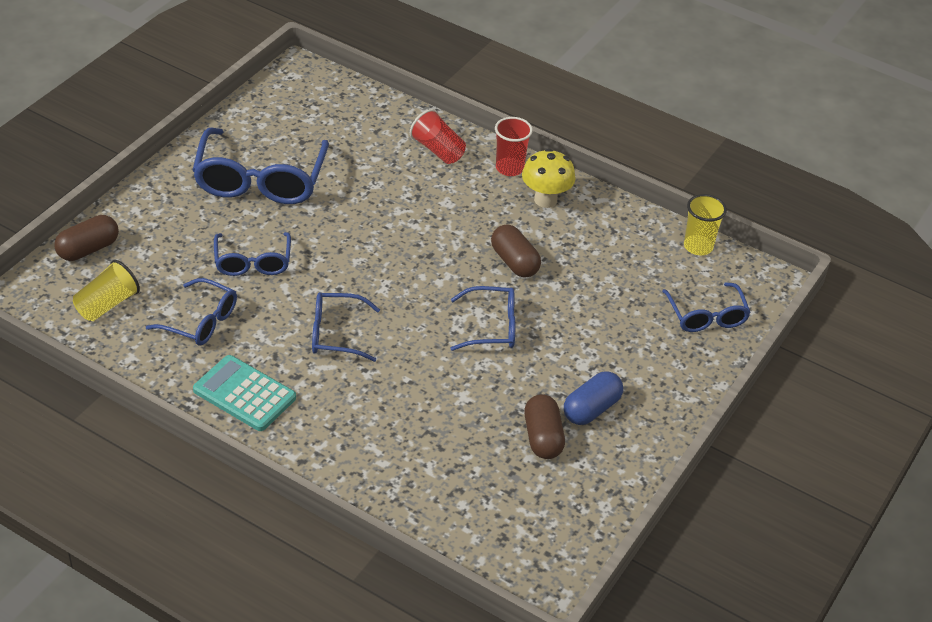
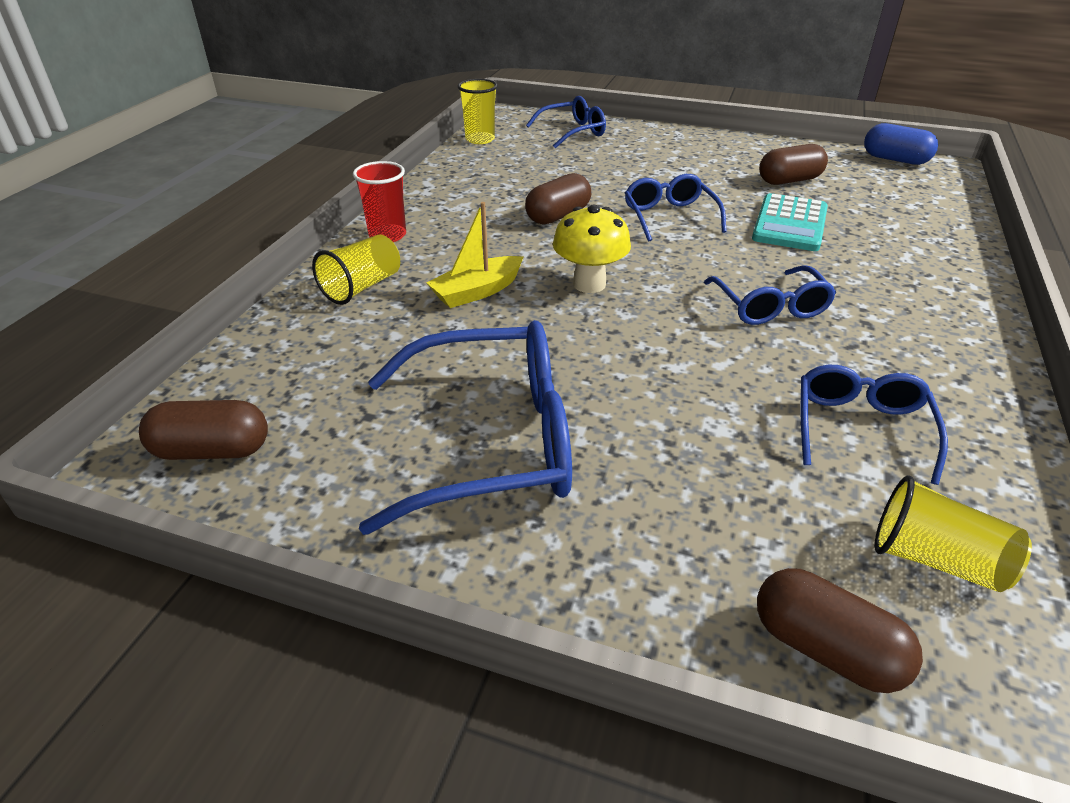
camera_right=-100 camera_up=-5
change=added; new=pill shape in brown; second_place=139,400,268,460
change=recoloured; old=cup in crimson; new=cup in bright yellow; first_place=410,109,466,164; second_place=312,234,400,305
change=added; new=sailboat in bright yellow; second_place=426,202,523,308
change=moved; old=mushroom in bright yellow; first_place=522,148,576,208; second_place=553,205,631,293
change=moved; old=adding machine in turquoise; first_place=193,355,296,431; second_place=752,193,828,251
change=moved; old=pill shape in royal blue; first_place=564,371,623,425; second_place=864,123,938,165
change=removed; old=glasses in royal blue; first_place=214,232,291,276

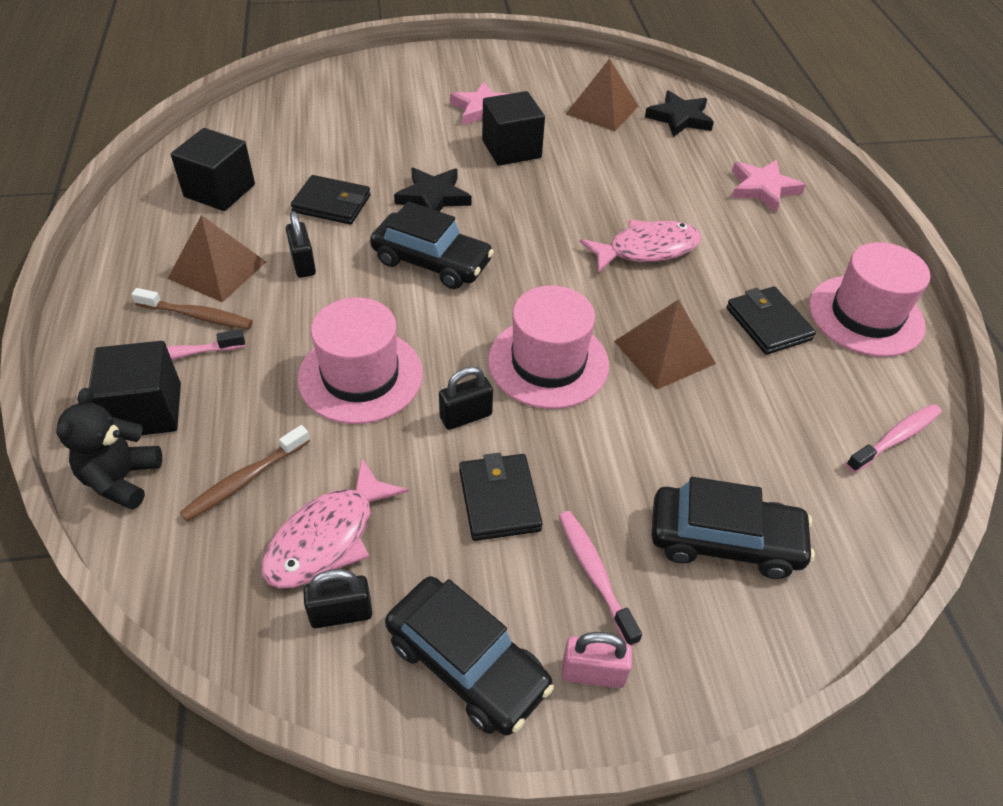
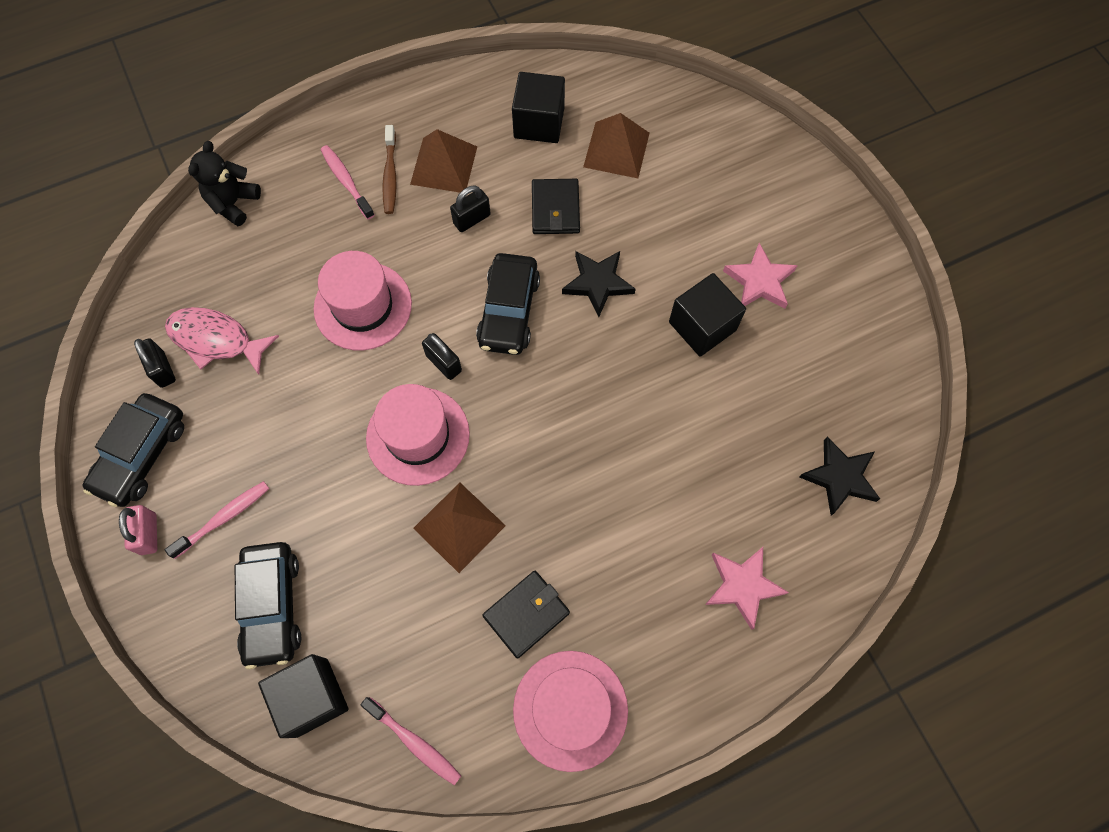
camera_right=75 camera_up=20
change=turned; old=teddy bear in ebony; first_place=56,388,162,510; second_place=188,141,261,226; degrees=-60
change=moved; old=cube in ebony; first_place=88,341,181,435; second_place=258,654,348,738
change=moved; old=small lock in ebony; first_place=439,366,493,430; second_place=422,333,462,380
change=moved; old=pyramid shape in brown; first_place=566,58,639,131; second_place=583,113,650,178
change=removed; old=tooth brush in brown; first_place=180,425,310,522
change=removed; old=wallet in ebony; first_place=459,453,543,541
change=removed; old=toy fish in pink; first_place=580,220,701,273

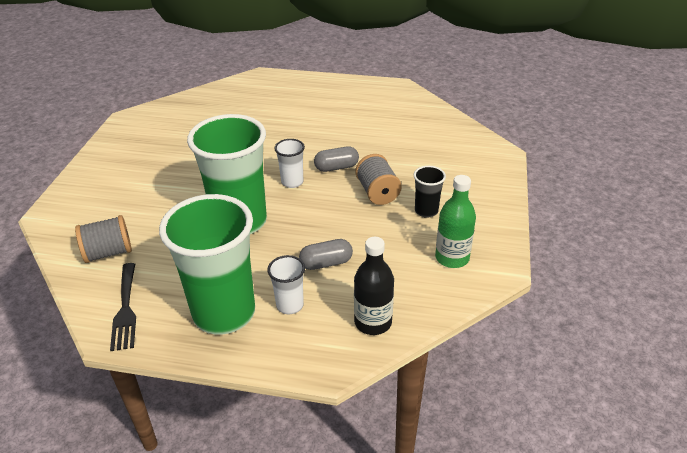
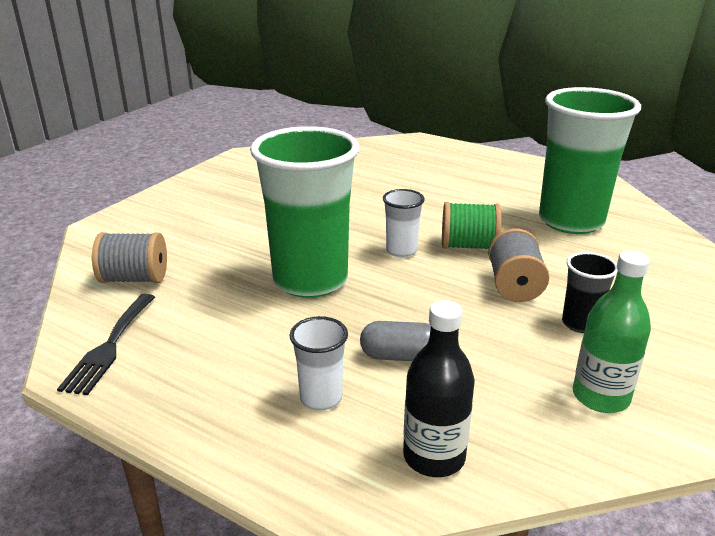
camera_right=20 camera_up=-10
change=replaced; old=pill shape in grey; new=reel of thread in leaf-green; first_place=314,146,359,172; second_place=442,202,502,249
change=moved; old=cup in leaf-green; first_place=159,194,255,335; second_place=539,87,641,234

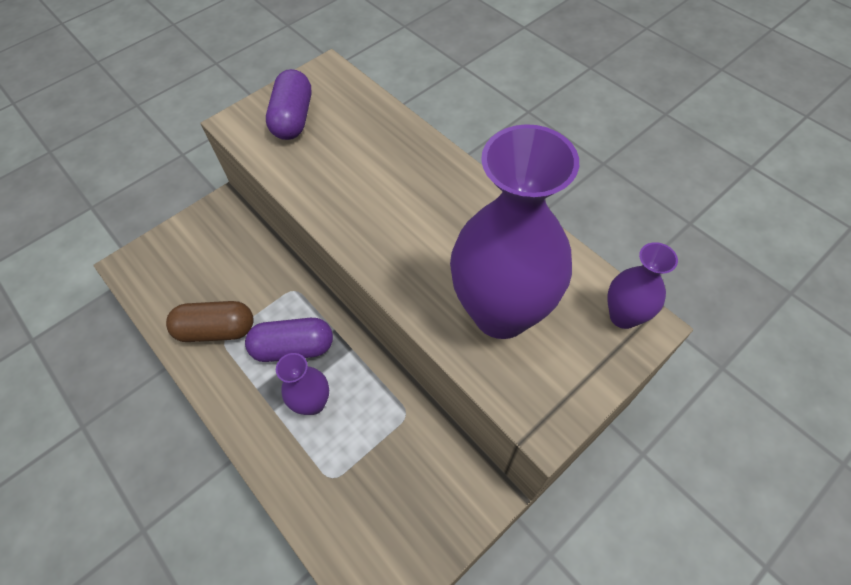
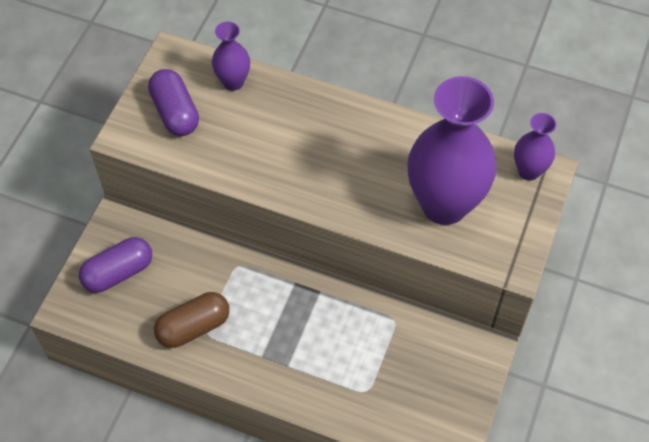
camera_right=-30 camera_up=0
change=moved; old=pill shape in violet; first_place=245,318,333,362; second_place=79,237,152,293
change=moved; old=tall vase in violet; first_place=276,353,329,415; second_place=212,22,250,91

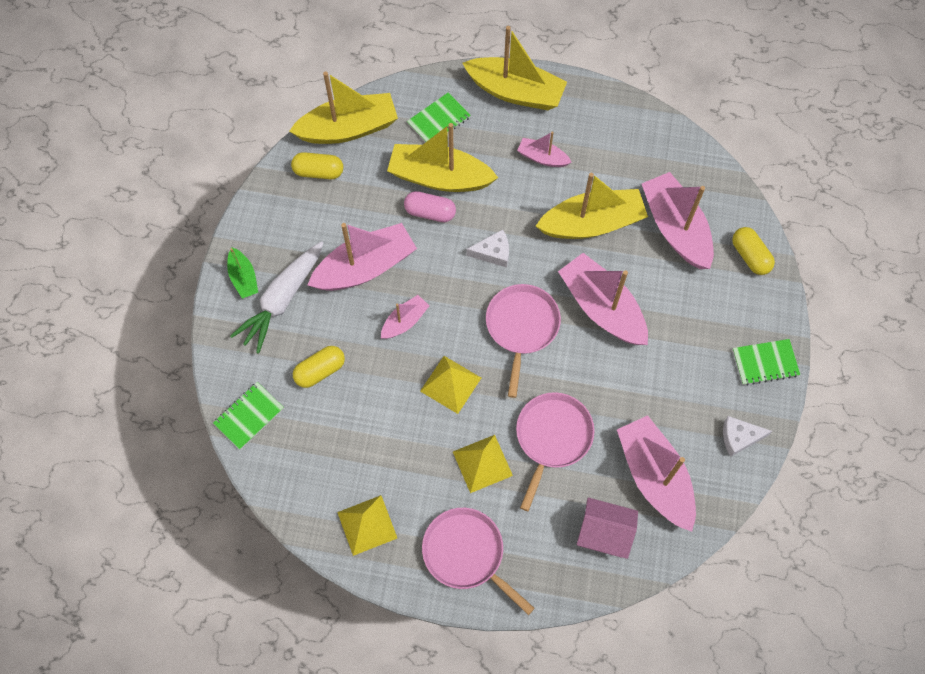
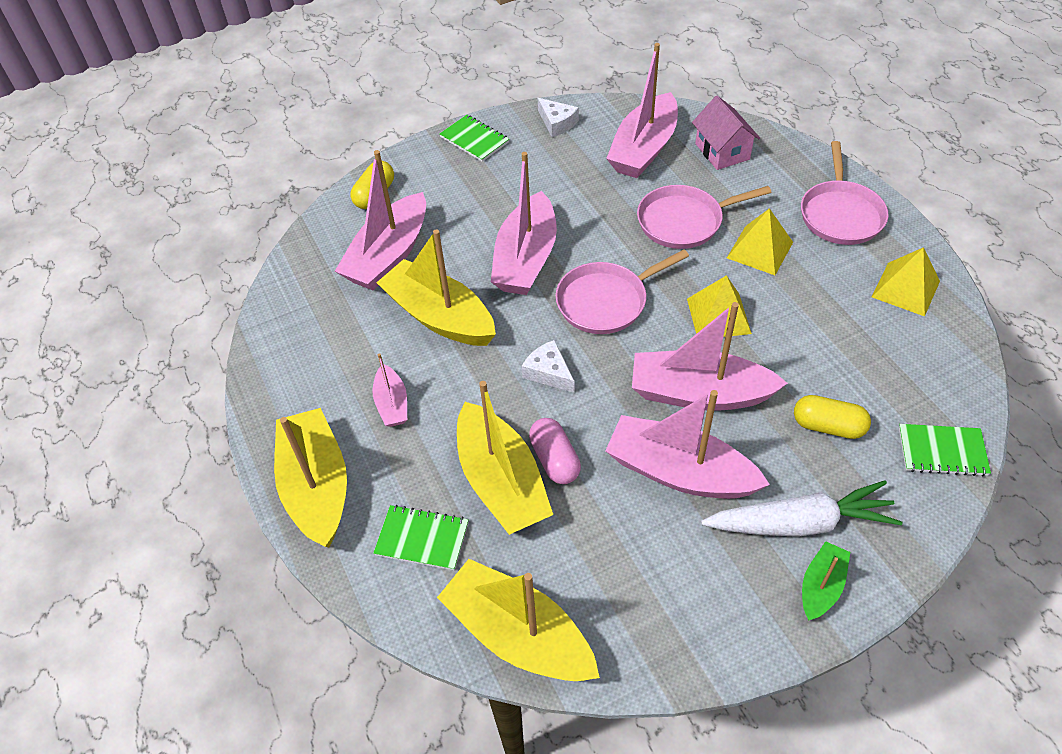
camera_right=-125 camera_up=-15
change=resized; old=sailboat in pink; first_place=381,295,429,339; second_place=632,302,788,411; factor=1.96
change=removed; old=pill shape in bright yellow; first_place=291,152,343,179

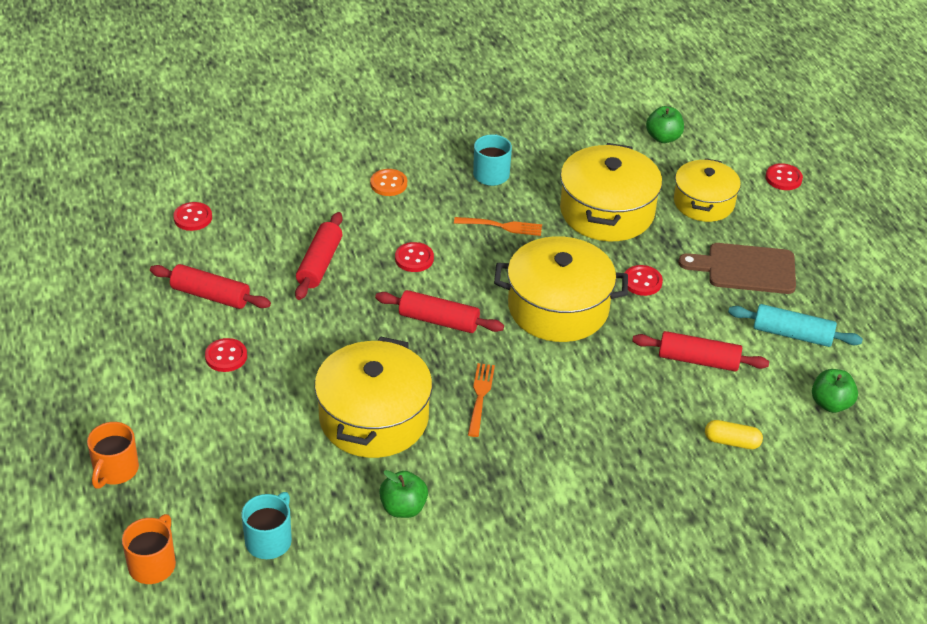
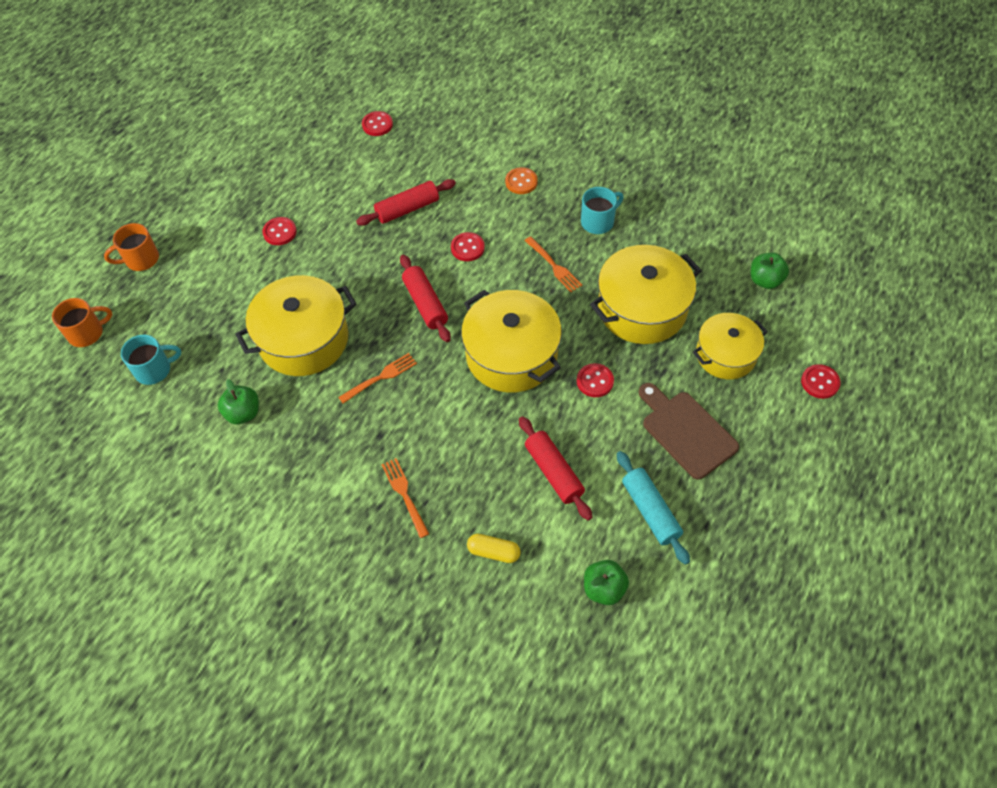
camera_right=50 camera_up=15
change=added; new=fork in orange; second_place=381,458,429,538
change=turned; old=pill shape in bright yellow; first_place=705,420,763,449; second_place=467,534,521,563; degrees=-45
change=removed; old=dough roller in crimson; first_place=150,264,271,309

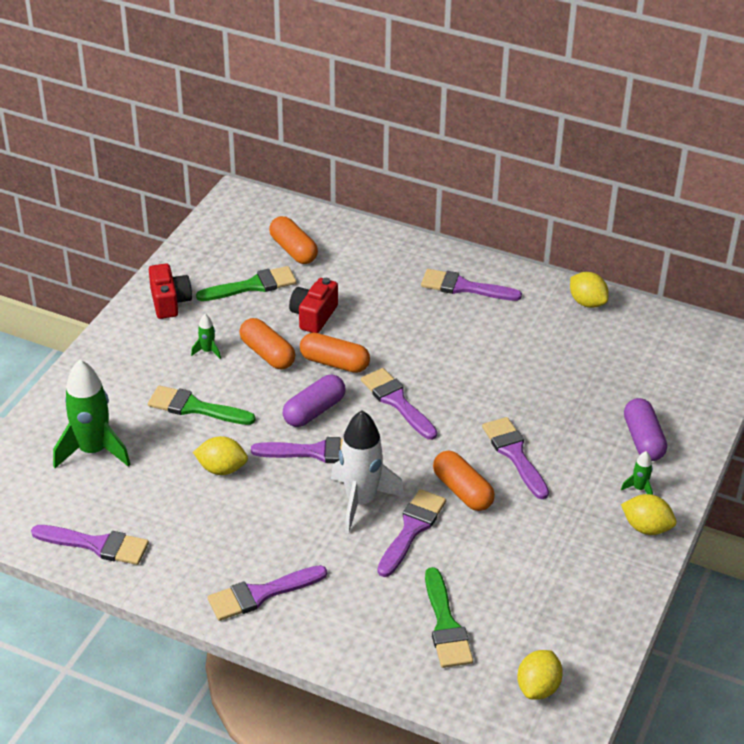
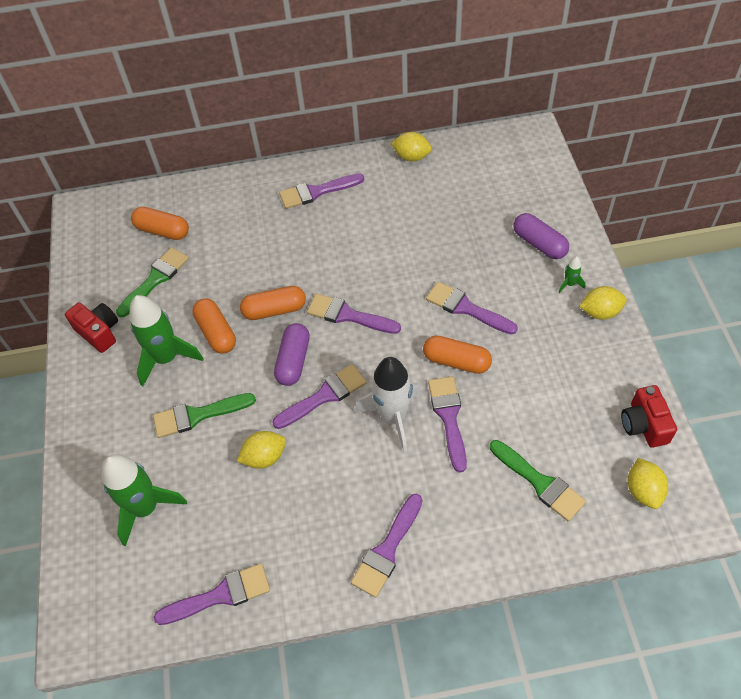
camera_right=-30 camera_up=15
change=resized; old=rocket in leaf-green; first_place=191,314,221,359; second_place=129,295,204,386; factor=2.33
change=turned; old=pill shape in orange; first_place=239,318,296,369; second_place=192,298,236,354; degrees=45
change=moved; old=compact camera in crimson; first_place=289,278,338,333; second_place=621,385,677,448

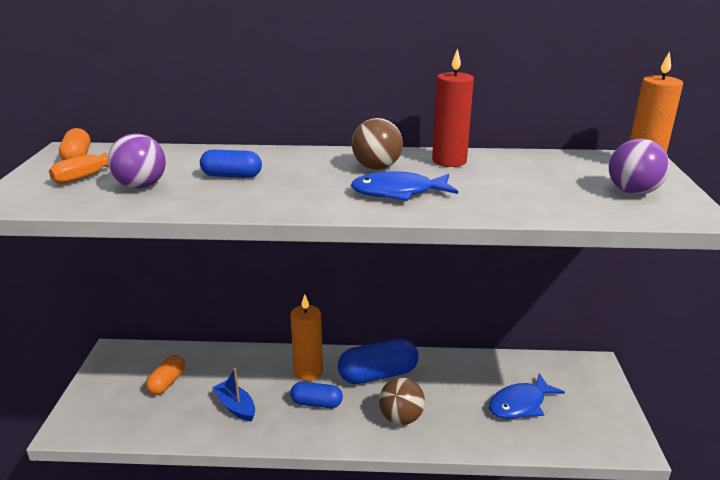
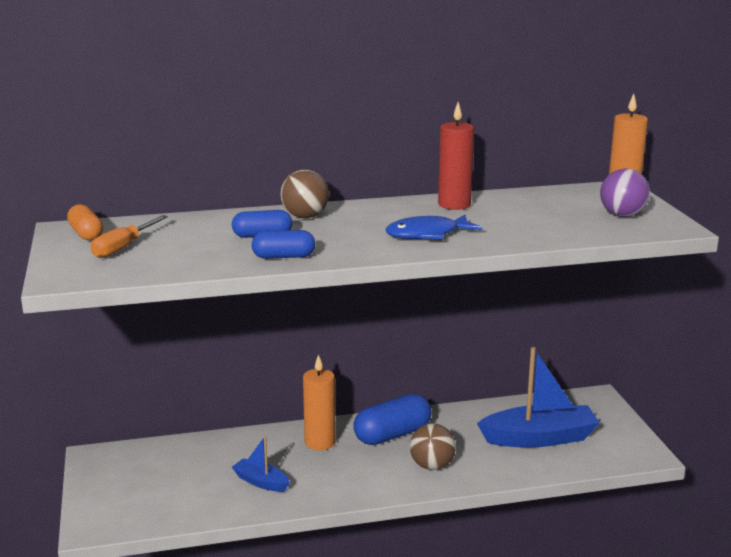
camera_right=-15 camera_up=-5
change=moved; old=pill shape in royal blue; first_place=290,382,343,408; second_place=251,230,315,259
change=moved; old=ball in brown; first_place=352,118,403,170; second_place=280,170,329,218
change=replaced; old=toy fish in royal blue; new=sailboat in royal blue; first_place=489,373,565,419; second_place=477,347,600,448
change=removed; old=ball in violet; first_place=108,133,166,189
change=removed; old=pill shape in orange; first_place=145,355,185,395

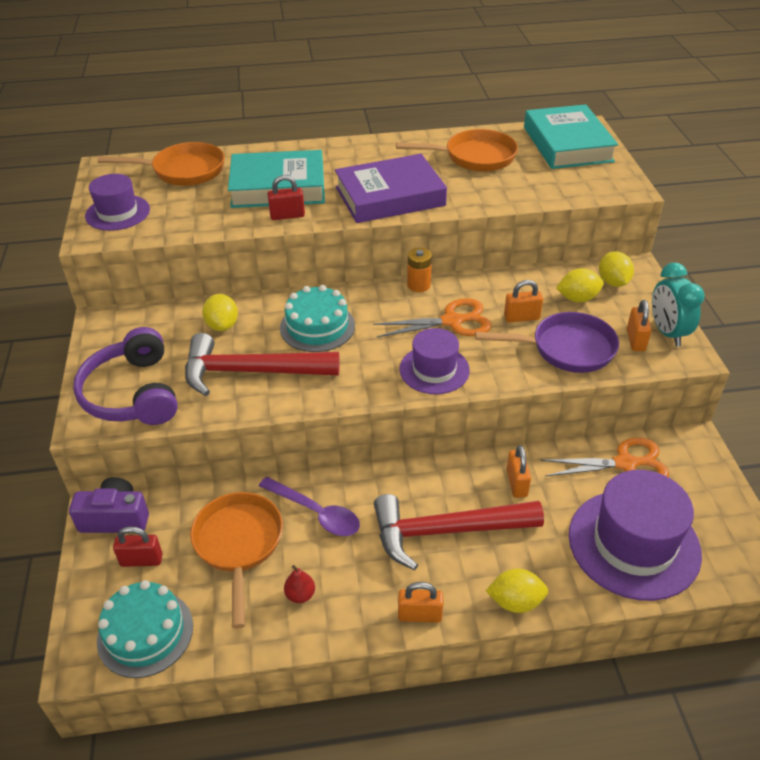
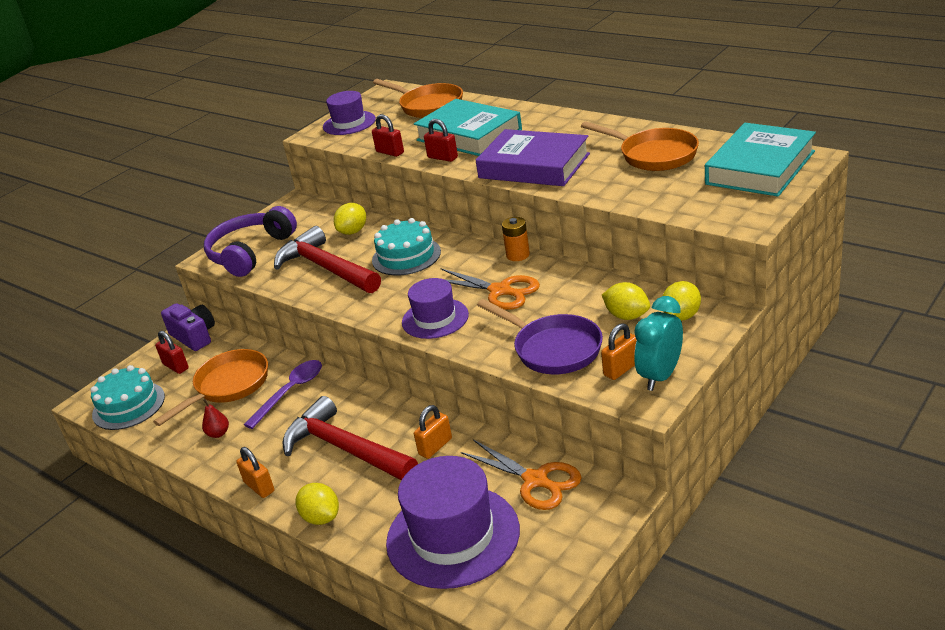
camera_right=50 camera_up=-10
change=turned; old=teaspoon in violet; first_place=259,477,360,536; second_place=244,360,322,429; degrees=-135
change=added; new=small lock in crimson; second_place=372,114,404,157
change=removed; old=small lock in orange; first_place=504,280,543,322

